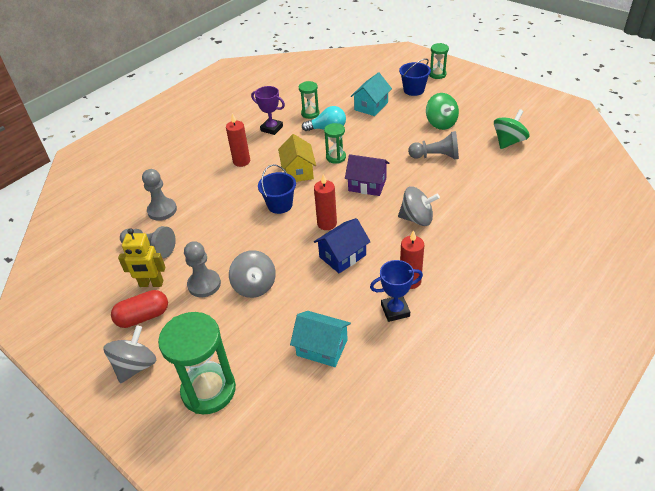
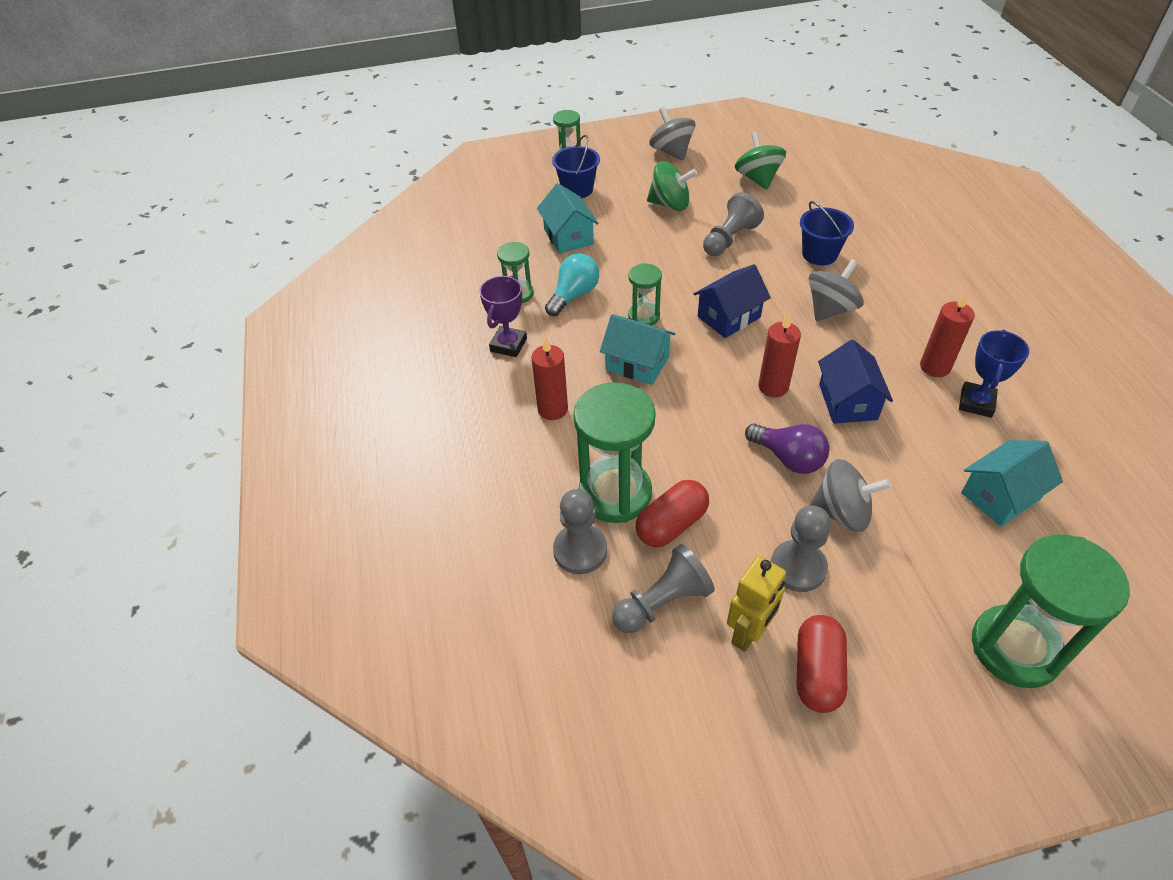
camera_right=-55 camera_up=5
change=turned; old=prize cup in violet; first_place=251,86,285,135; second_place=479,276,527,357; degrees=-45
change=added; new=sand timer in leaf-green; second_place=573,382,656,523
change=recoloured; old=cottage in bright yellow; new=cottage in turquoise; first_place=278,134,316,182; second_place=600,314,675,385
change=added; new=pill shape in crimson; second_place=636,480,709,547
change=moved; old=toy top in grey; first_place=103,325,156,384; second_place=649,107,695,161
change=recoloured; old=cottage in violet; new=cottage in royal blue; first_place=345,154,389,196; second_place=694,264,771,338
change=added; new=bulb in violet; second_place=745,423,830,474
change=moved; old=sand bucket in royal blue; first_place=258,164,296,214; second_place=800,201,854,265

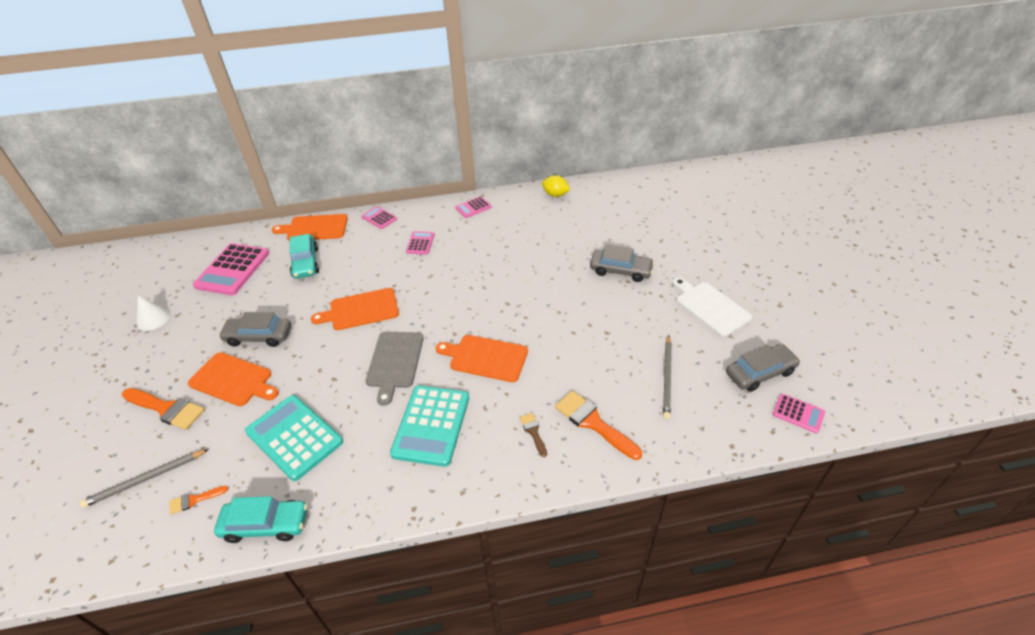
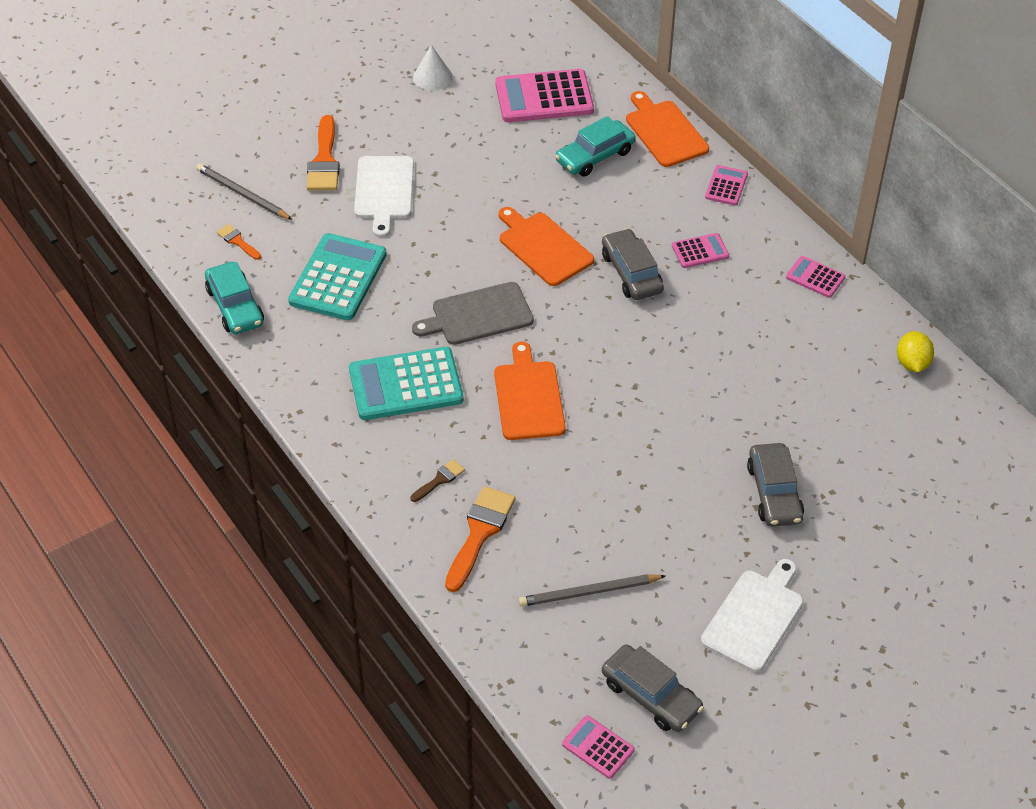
camera_right=65 camera_up=5
change=recoloured; old=cutting board in orange; new=cutting board in white; first_place=188,352,279,406; second_place=354,156,414,238
change=turned; old=adding machine in pink; first_place=773,394,825,433; second_place=562,715,635,779; degrees=120
change=moved; old=car in grey; first_place=218,312,291,347; second_place=602,228,664,300

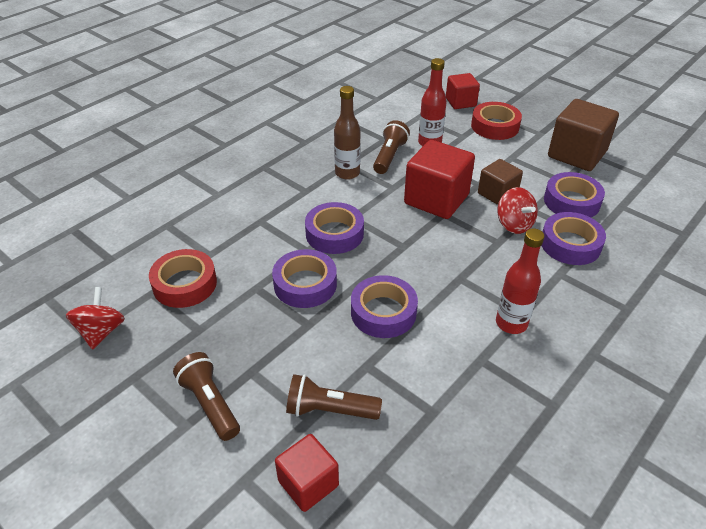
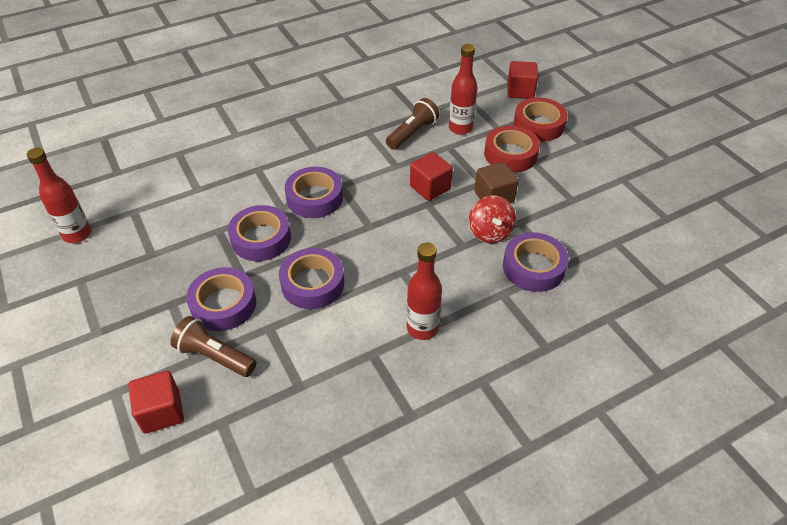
camera_right=20 camera_up=5
change=replaced; old=toy top in crimson; new=bottle in crimson; first_place=66,287,125,350; second_place=27,148,91,243
change=moved; old=tape in violet; first_place=544,172,605,218; second_place=186,267,256,331
change=resized; old=cube in crimson; first_place=404,140,475,219; second_place=410,152,453,201; factor=0.6
change=moved; old=tape in crimson; first_place=149,249,217,308; second_place=484,125,540,172
change=removed; old=torch in brown; first_place=173,352,240,441
change=removed; old=bottle in brown; first_place=334,86,361,180
change=removed; old=cube in brown; first_place=548,99,619,171

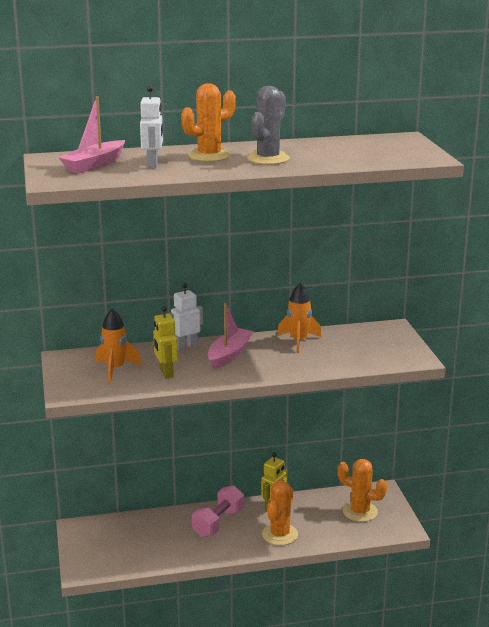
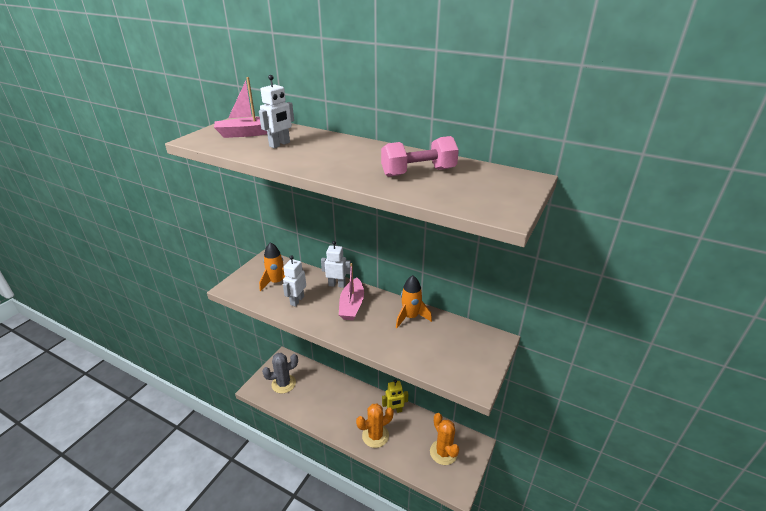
camera_right=40 camera_up=10
change=moved; old=saguaro cactus in grey; first_place=247,86,289,165; second_place=262,353,298,393
change=recoloured; old=robot in bright yellow; new=robot in white; first_place=153,306,178,378; second_place=283,255,306,307
change=turned; old=sailboat in pink; first_place=208,303,253,369; second_place=339,263,364,320; degrees=120
change=moved; old=hand weight in pink; first_place=192,485,244,537; second_place=381,136,459,177
change=removed; old=saguaro cactus in orange; first_place=181,83,236,162

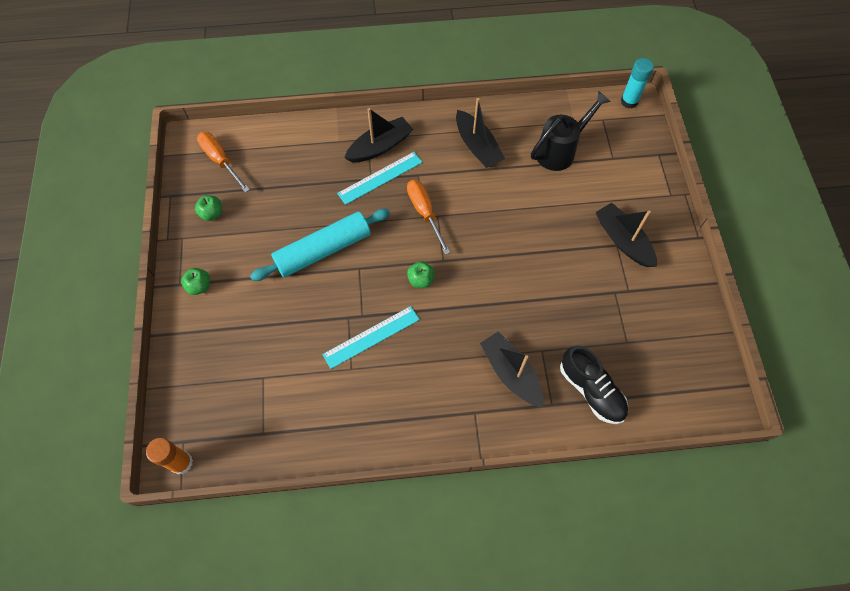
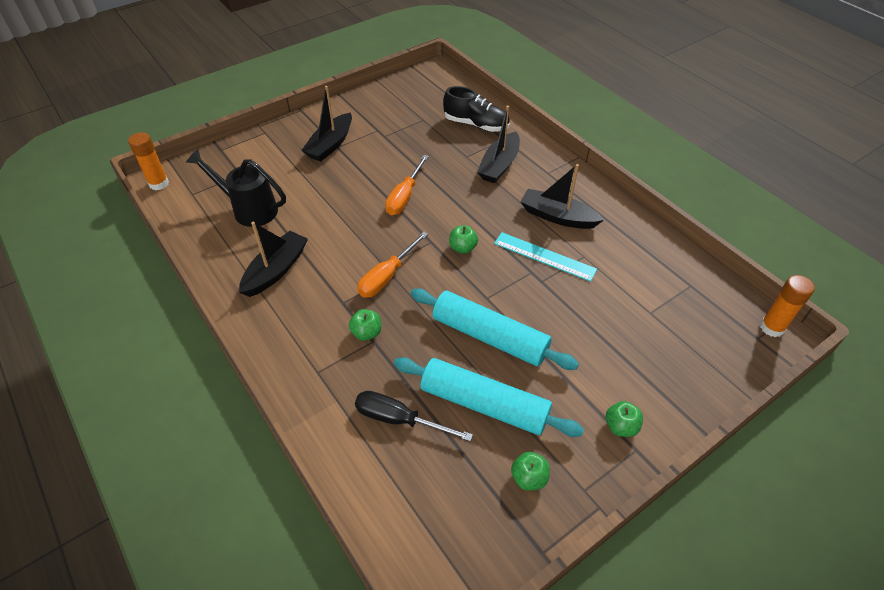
camera_right=-120 camera_up=-15
change=recoloured; old=glue stick in turquoise; new=glue stick in orange; first_place=620,58,654,108; second_place=128,132,169,190
change=replaced; old=measuring stick in turquoise; new=apple in leaf-green; first_place=337,152,423,205; second_place=349,309,381,341
change=added; new=screwdriver in ebony; second_place=355,391,473,442
change=moved; old=screwdriver in orange; first_place=197,132,250,193; second_place=385,155,429,215
change=added; new=dough roller in turquoise; second_place=394,357,584,437
change=turned; old=lace-up shoe in ebony; first_place=560,346,628,424; second_place=443,86,510,132; degrees=90
change=moved; old=sailboat in ebony; first_place=344,108,413,162; second_place=520,164,604,229

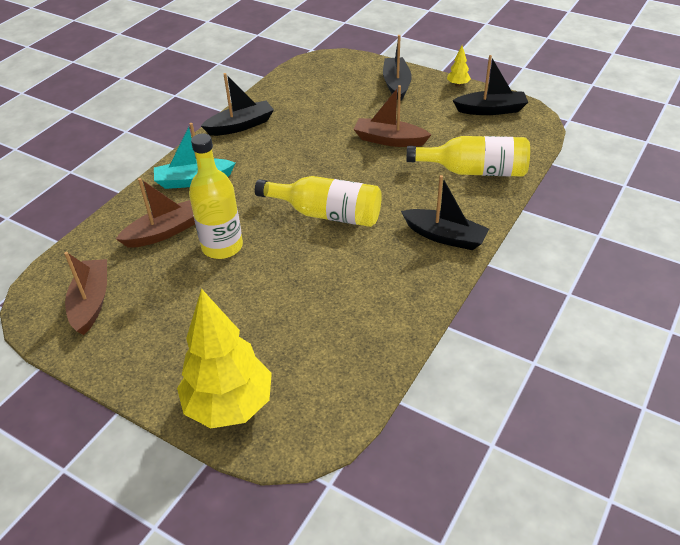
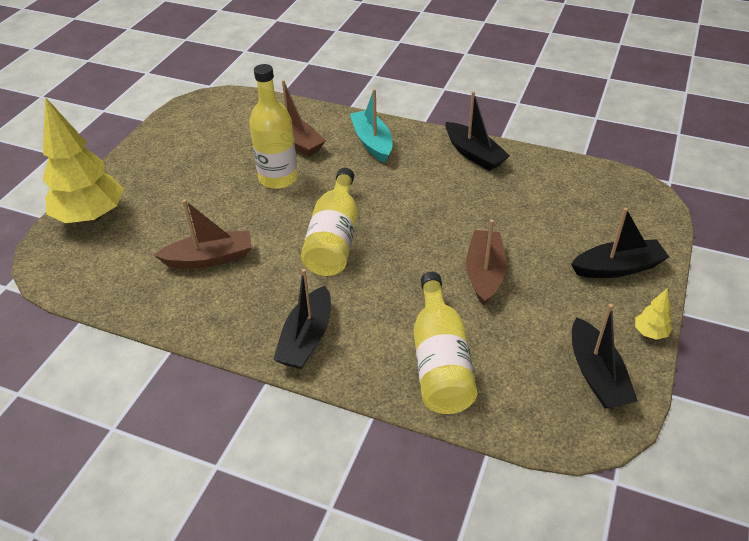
camera_right=80 camera_up=0
change=moved; old=sailboat in brown; first_place=64,252,107,335; second_place=154,199,252,269

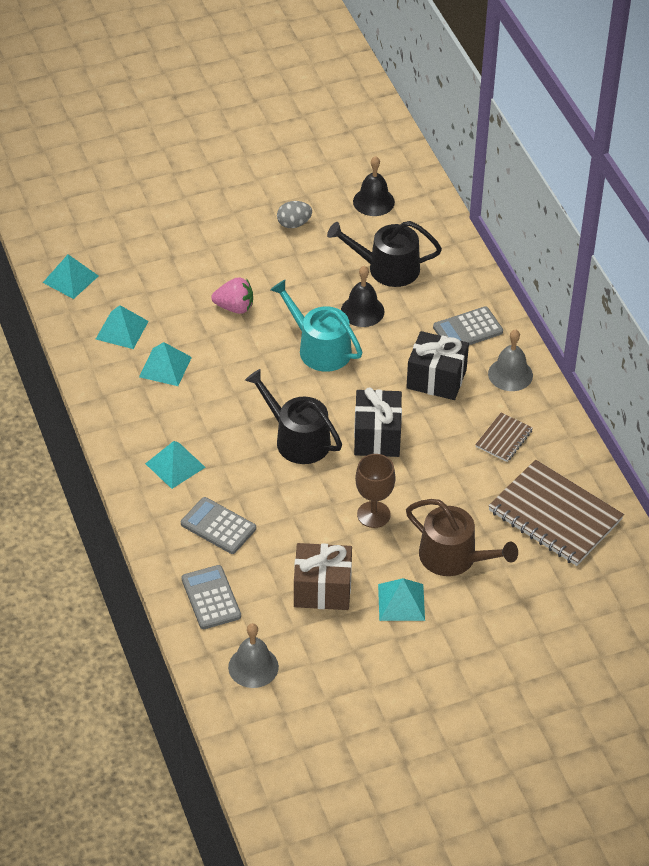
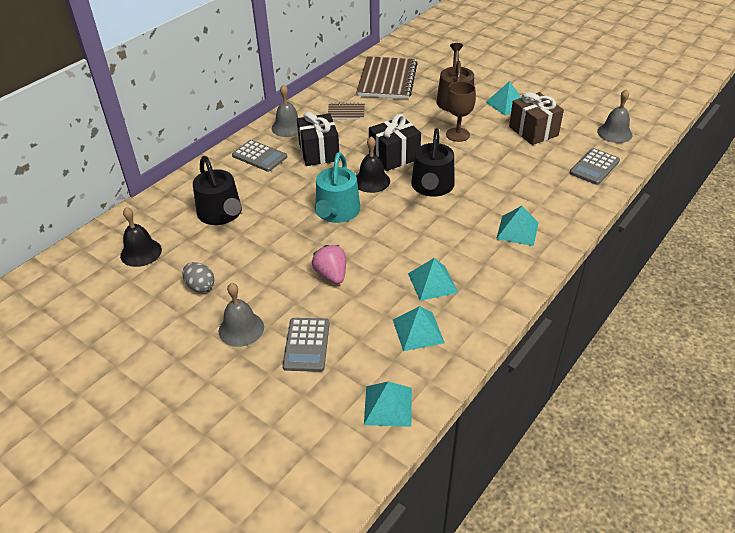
camera_right=-120 camera_up=-5
change=added; new=bell in grey; second_place=219,283,264,347
change=moved; old=adding machine in grey; first_place=181,497,256,554; second_place=283,318,330,372
change=moved; old=bell in ebony; first_place=341,266,384,327; second_place=356,136,390,193

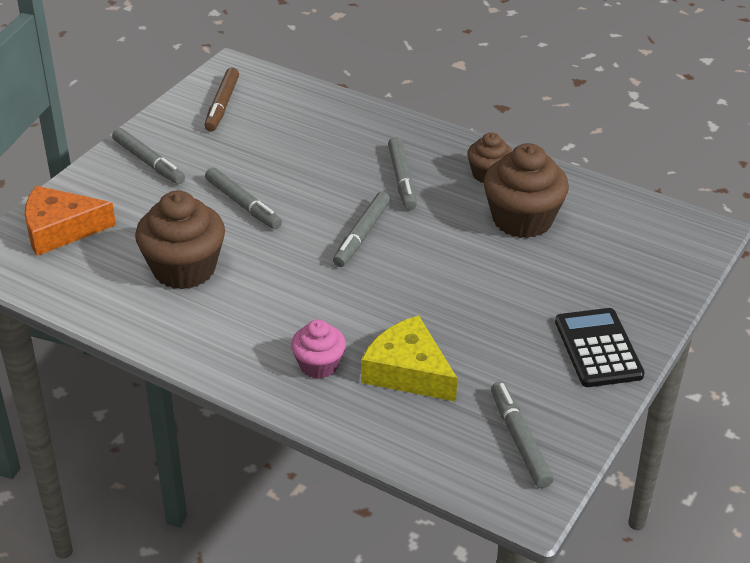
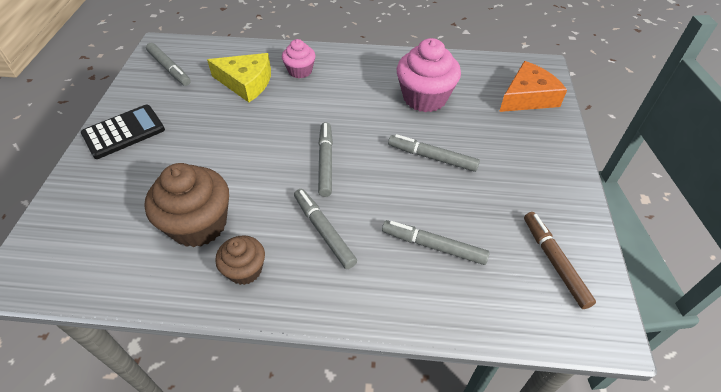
camera_right=155 camera_up=10
change=turned; old=adding machine in ebony; first_place=555,308,645,387; second_place=81,105,165,159; degrees=-90
change=moved; old=marker in grey; first_place=112,128,185,184; second_place=382,220,490,265
change=recoloured; old=fairy cake in brown; new=fairy cake in pink; first_place=135,191,225,289; second_place=397,38,461,112

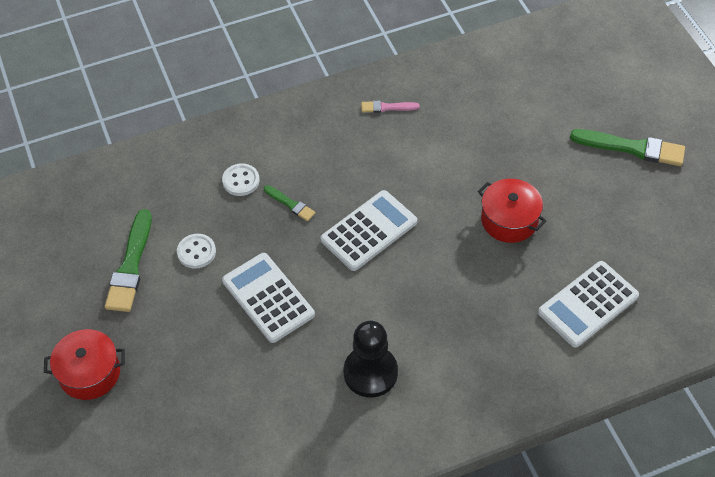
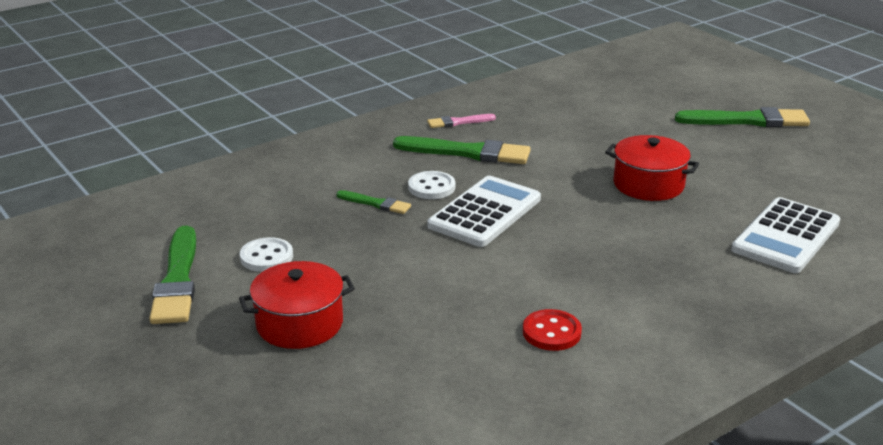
camera_right=-15 camera_up=-25
change=moved; old=stockpot in crimson; first_place=44,329,125,400; second_place=239,261,355,349
change=added; new=paint brush in leaf-green; second_place=393,136,531,164
change=moved; old=shirt button in white; first_place=222,163,259,196; second_place=408,171,455,199
change=replaced; old=chess pawn in ebony; new=shirt button in crimson; first_place=343,321,398,397; second_place=523,309,582,351
change=removed; old=adding machine in white; first_place=222,253,315,343

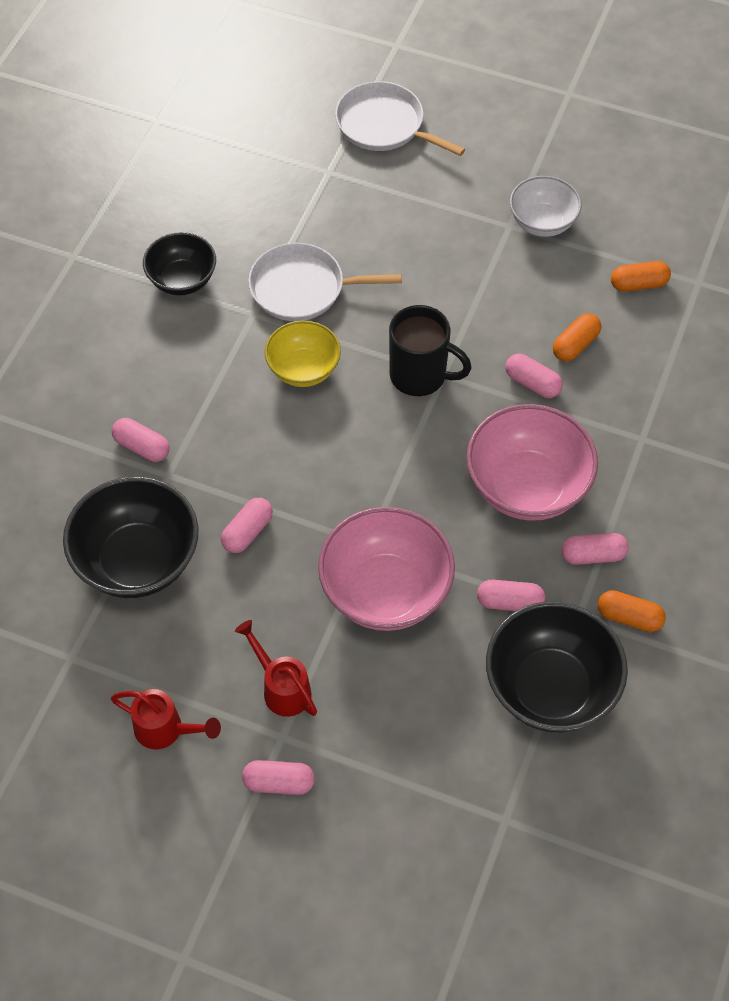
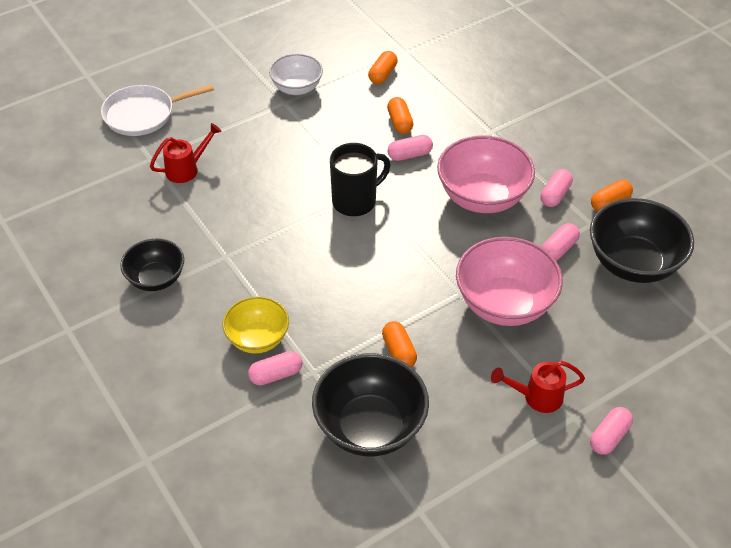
camera_right=-55 camera_up=-10
change=moved; old=sprinkling can in crimson; first_place=111,689,221,749; second_place=150,123,222,183
change=moved; old=bowl in bright yellow; first_place=265,321,341,387; second_place=223,296,289,354
change=recoloured; old=pill shape in pink; new=pill shape in orange; first_place=221,498,273,553; second_place=382,321,417,367
change=removed; old=frying pan in white; first_place=248,243,402,321

